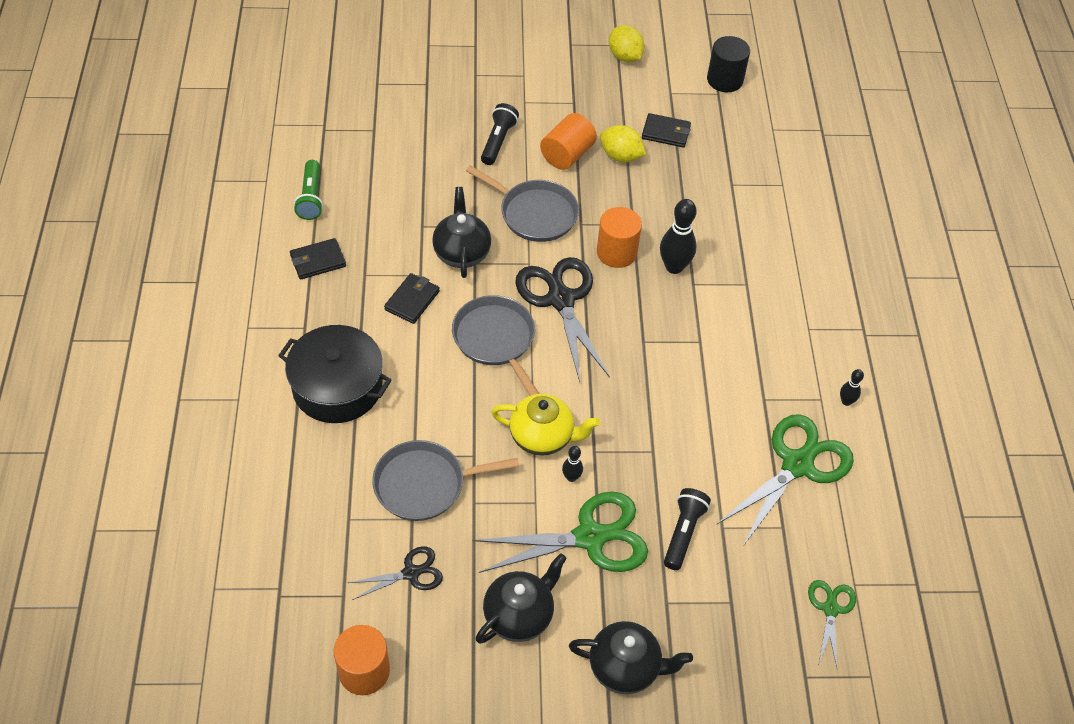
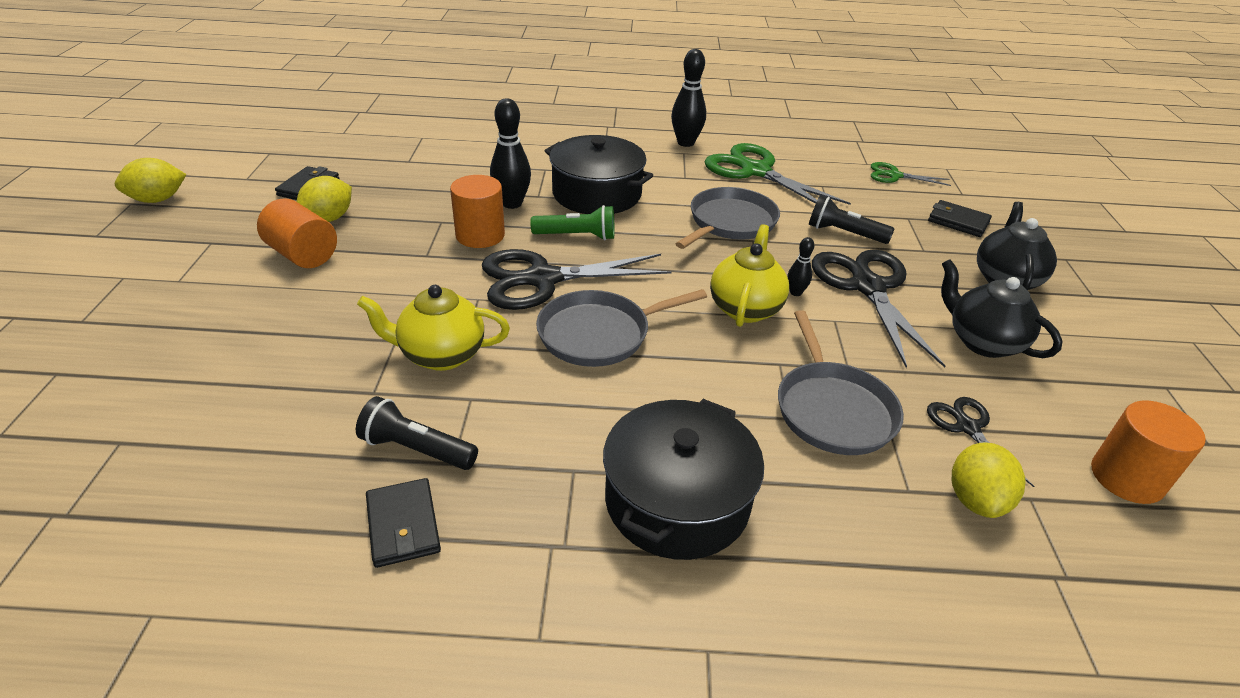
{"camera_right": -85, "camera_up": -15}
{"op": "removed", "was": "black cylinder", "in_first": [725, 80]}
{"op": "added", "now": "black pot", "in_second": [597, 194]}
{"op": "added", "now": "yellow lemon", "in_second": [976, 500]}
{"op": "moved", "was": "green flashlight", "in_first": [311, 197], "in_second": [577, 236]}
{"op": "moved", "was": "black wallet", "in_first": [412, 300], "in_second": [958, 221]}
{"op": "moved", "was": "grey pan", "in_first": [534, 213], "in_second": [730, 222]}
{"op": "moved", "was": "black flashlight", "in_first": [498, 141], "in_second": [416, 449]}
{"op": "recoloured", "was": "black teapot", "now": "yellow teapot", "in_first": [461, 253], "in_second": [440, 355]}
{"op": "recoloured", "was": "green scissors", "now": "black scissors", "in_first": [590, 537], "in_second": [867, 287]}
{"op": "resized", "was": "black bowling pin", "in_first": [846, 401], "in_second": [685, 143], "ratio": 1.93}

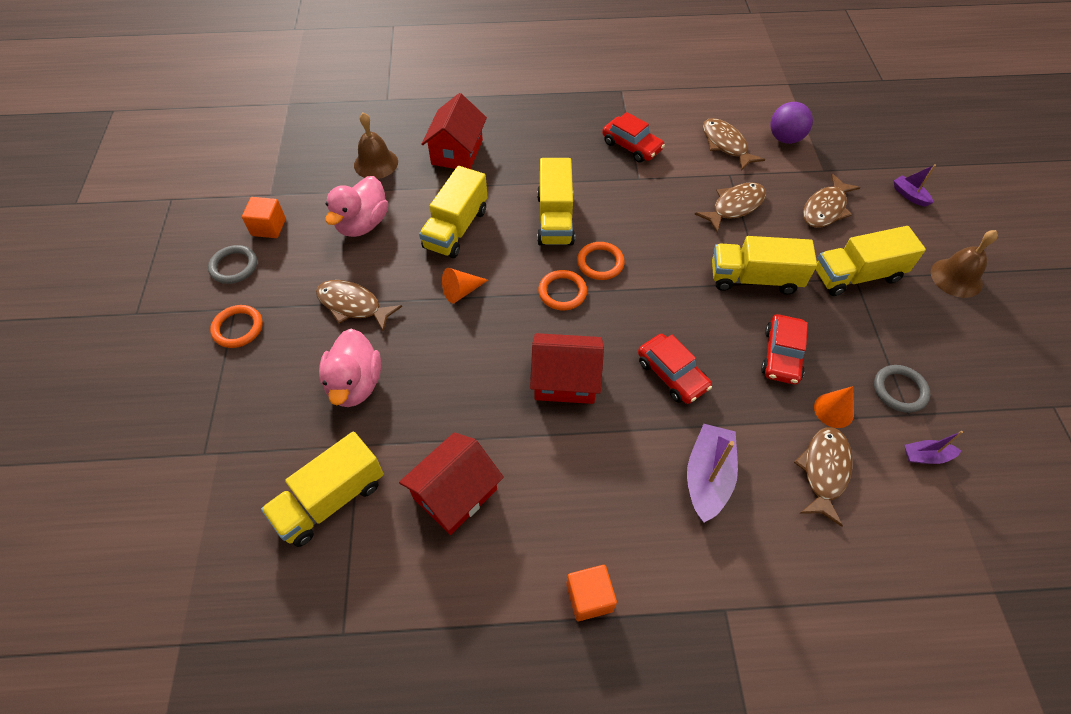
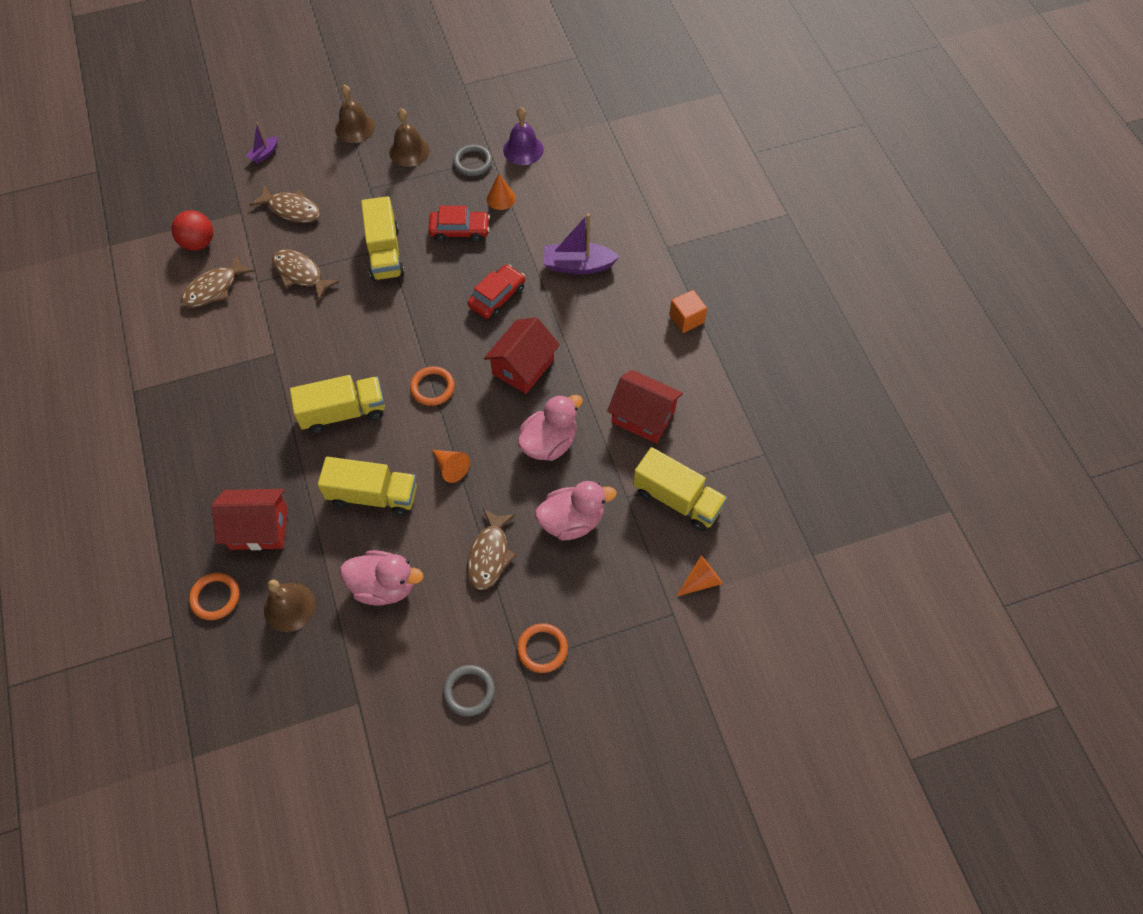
{"camera_right": -105, "camera_up": 5}
{"op": "removed", "was": "orange cube", "in_first": [269, 227]}
{"op": "removed", "was": "red car", "in_first": [631, 146]}
{"op": "removed", "was": "brown fish", "in_first": [824, 471]}
{"op": "removed", "was": "yellow truck", "in_first": [857, 275]}
{"op": "added", "now": "brown bell", "in_second": [409, 151]}
{"op": "added", "now": "pink duck", "in_second": [549, 443]}
{"op": "added", "now": "orange cone", "in_second": [701, 580]}
{"op": "moved", "was": "orange ring", "in_first": [600, 263], "in_second": [215, 597]}
{"op": "replaced", "was": "purple boat", "now": "purple bell", "in_first": [926, 456], "in_second": [523, 149]}
{"op": "recoloured", "was": "purple ball", "now": "red ball", "in_first": [785, 138], "in_second": [198, 243]}
{"op": "turned", "was": "red house", "in_first": [565, 380], "in_second": [523, 367], "clockwise": 45}

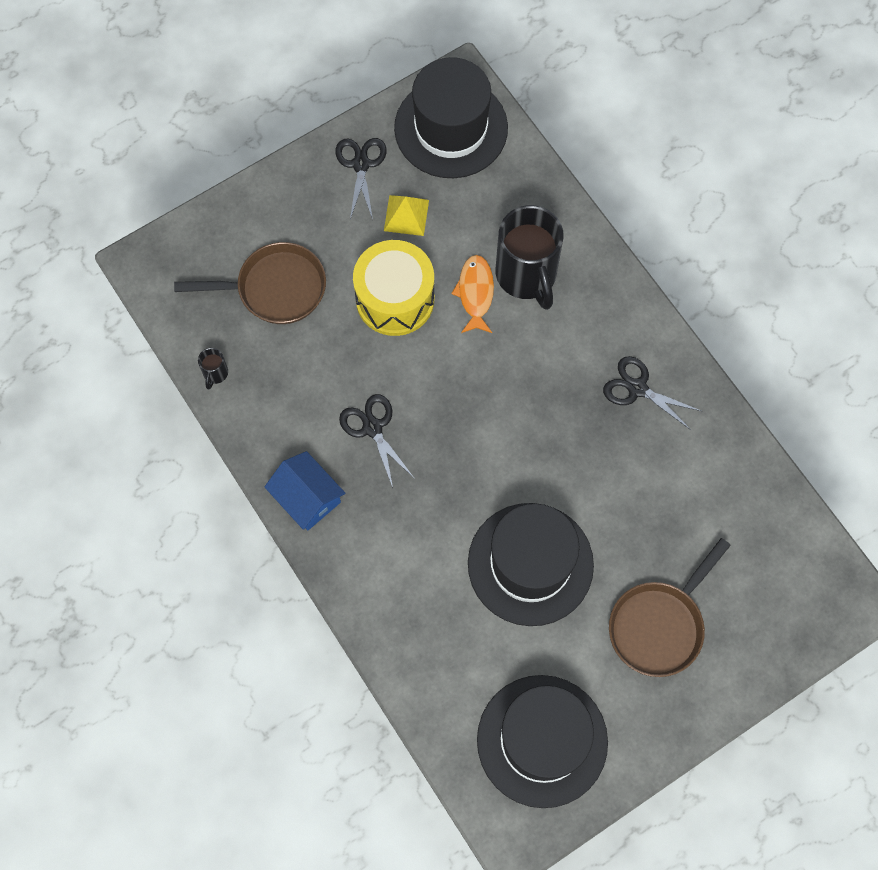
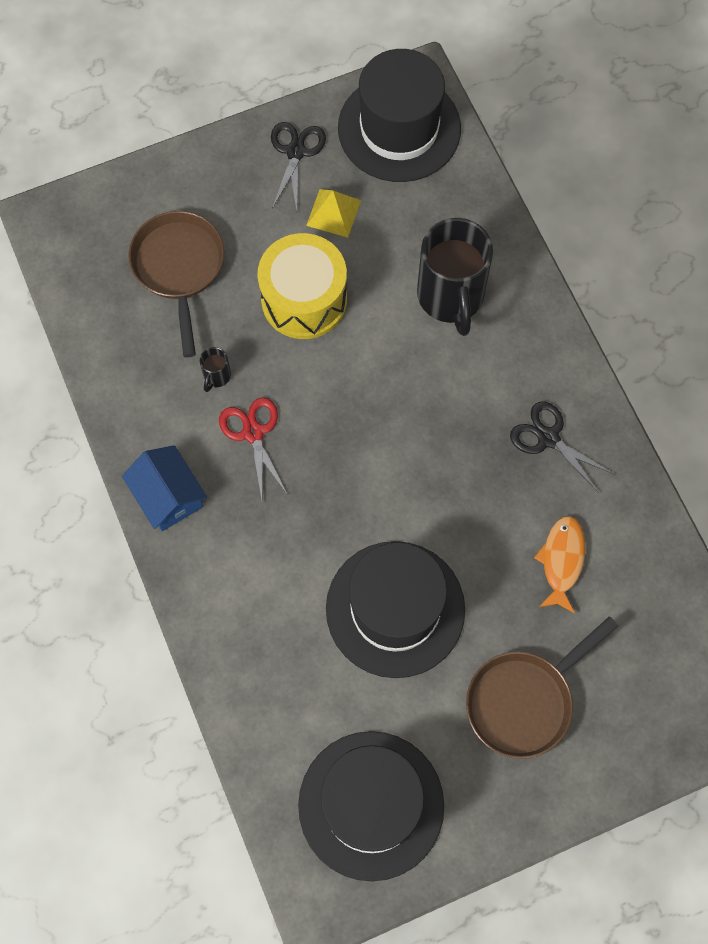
{"camera_right": 10, "camera_up": 0}
{"op": "moved", "was": "black mug", "in_first": [215, 373], "in_second": [216, 376]}
{"op": "moved", "was": "orange fish", "in_first": [475, 293], "in_second": [561, 561]}
{"op": "recoloured", "was": "black scissors", "now": "red scissors", "in_first": [372, 428], "in_second": [253, 433]}
{"op": "turned", "was": "brown pan", "in_first": [275, 288], "in_second": [179, 268], "clockwise": -105}

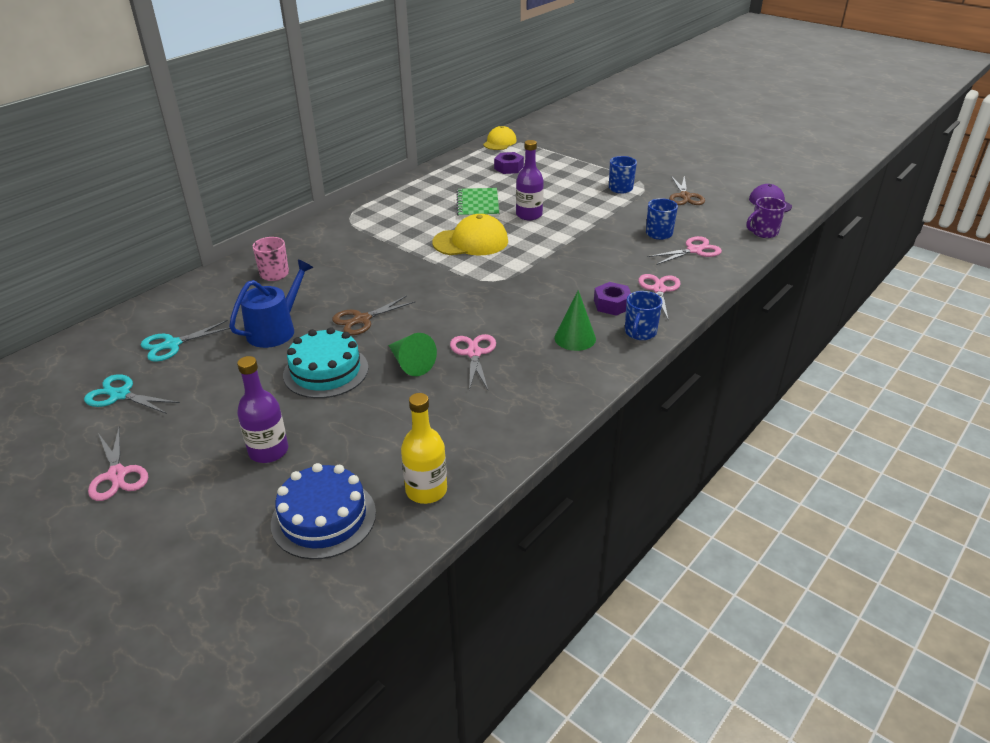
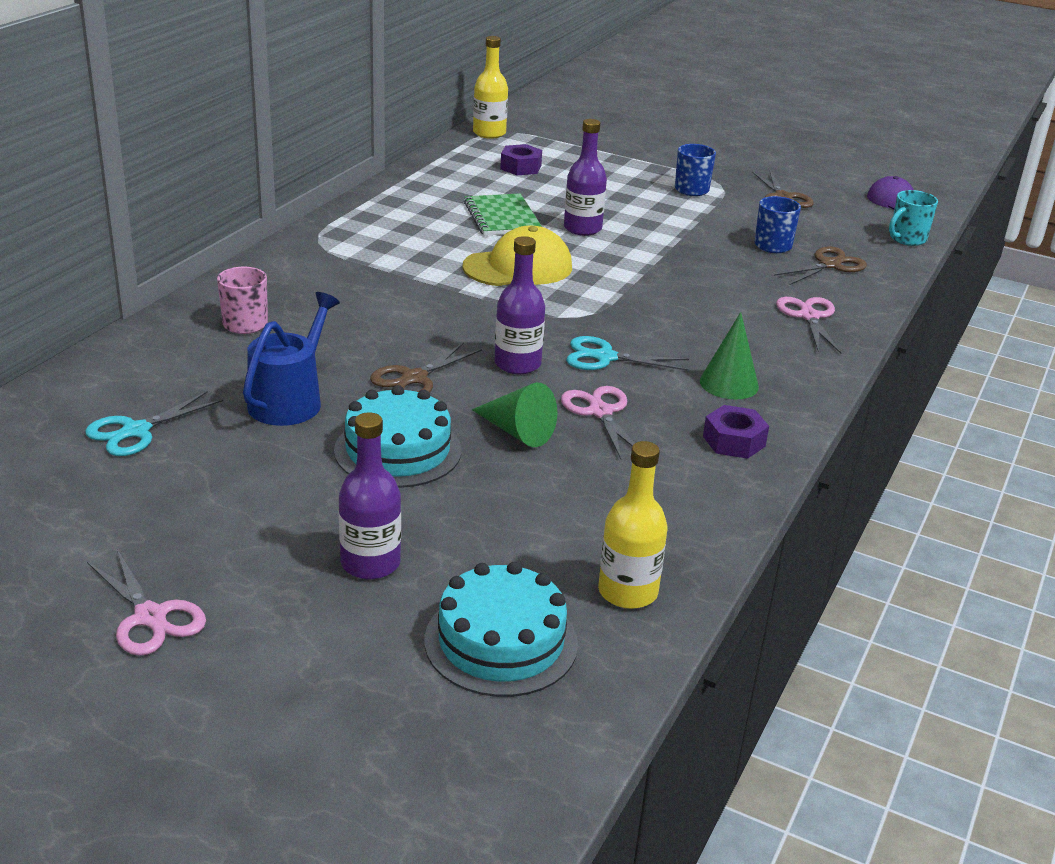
{"camera_right": -15, "camera_up": -5}
{"op": "removed", "was": "blue mug", "in_first": [640, 332]}
{"op": "added", "now": "purple bottle", "in_second": [517, 364]}
{"op": "moved", "was": "turquoise scissors", "in_first": [120, 395], "in_second": [605, 357]}
{"op": "moved", "was": "purple nut", "in_first": [612, 304], "in_second": [734, 441]}
{"op": "replaced", "was": "yellow cap", "now": "yellow bottle", "in_first": [499, 142], "in_second": [489, 133]}
{"op": "recoloured", "was": "blue cake", "now": "turquoise cake", "in_first": [323, 518], "in_second": [501, 642]}
{"op": "recoloured", "was": "pink scissors", "now": "brown scissors", "in_first": [694, 250], "in_second": [830, 265]}
{"op": "recoloured", "was": "purple mug", "now": "turquoise mug", "in_first": [763, 232], "in_second": [907, 239]}

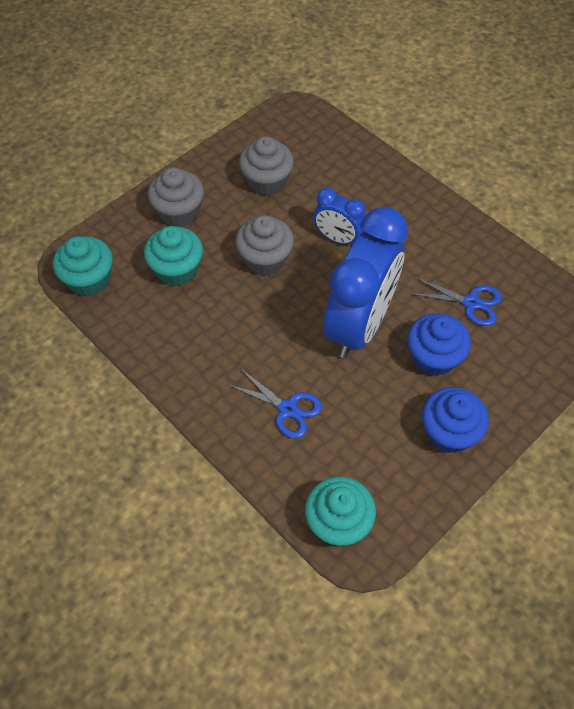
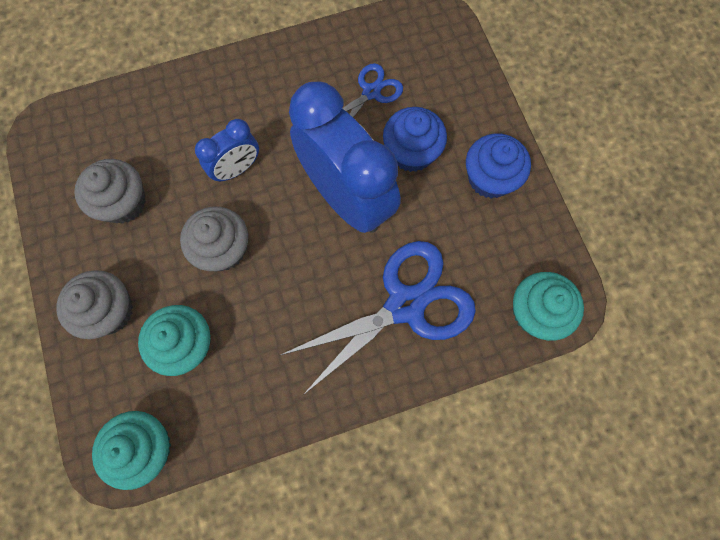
{"camera_right": -65, "camera_up": 15}
{"op": "resized", "was": "blue scissors", "in_first": [287, 409], "in_second": [405, 305], "ratio": 1.93}

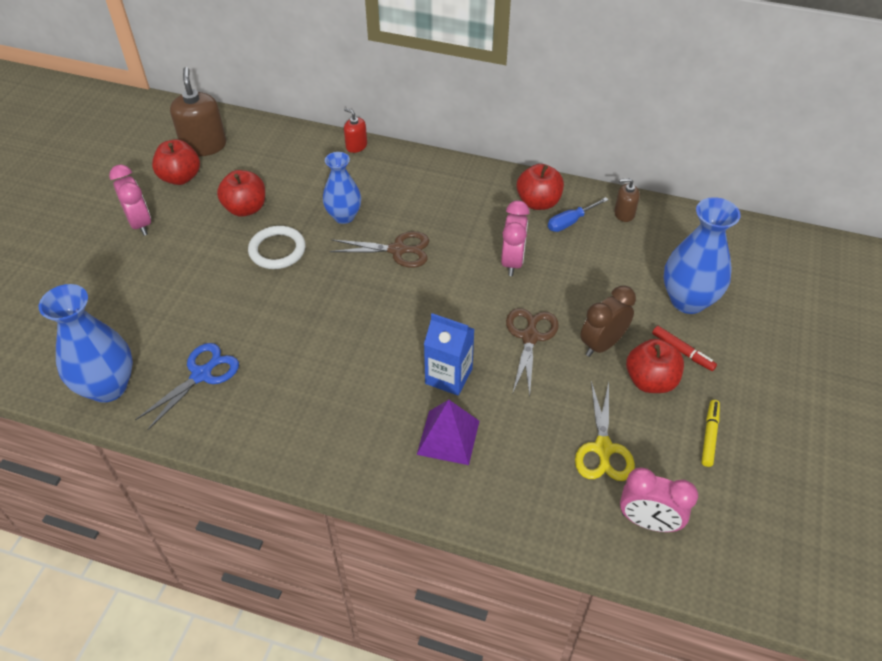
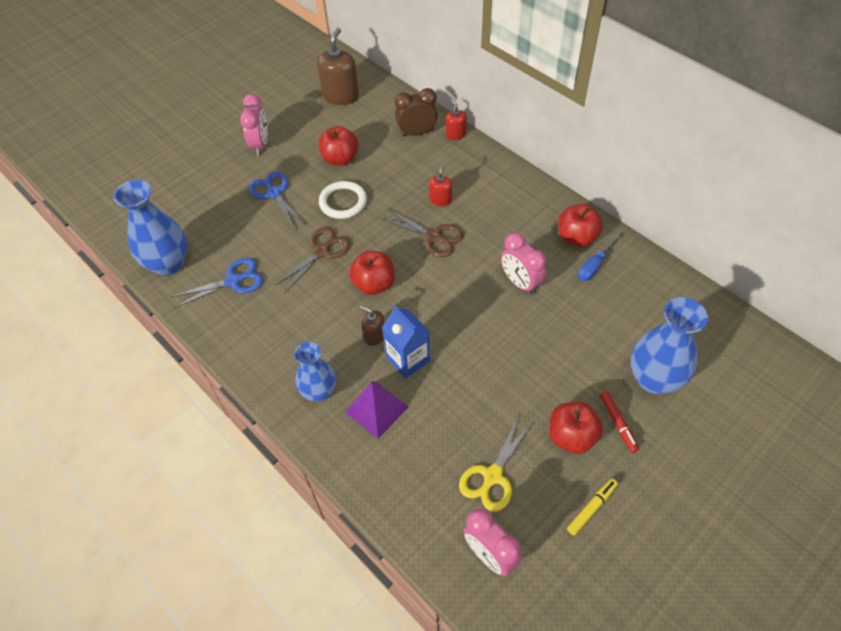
{"camera_right": 30, "camera_up": 5}
{"op": "added", "now": "blue scissors", "in_second": [274, 193]}
{"op": "added", "now": "red soap dispenser", "in_second": [440, 200]}
{"op": "moved", "was": "red apple", "in_first": [180, 177], "in_second": [374, 284]}
{"op": "moved", "was": "blue vase", "in_first": [344, 216], "in_second": [319, 392]}
{"op": "moved", "was": "brown scissors", "in_first": [530, 337], "in_second": [321, 251]}
{"op": "moved", "was": "brown clock", "in_first": [602, 344], "in_second": [417, 133]}
{"op": "moved", "was": "brown soap dispenser", "in_first": [624, 213], "in_second": [374, 336]}
{"op": "turned", "was": "pink clock", "in_first": [512, 262], "in_second": [520, 283], "clockwise": 105}
{"op": "turned", "was": "blue screwdriver", "in_first": [570, 222], "in_second": [594, 266], "clockwise": -45}

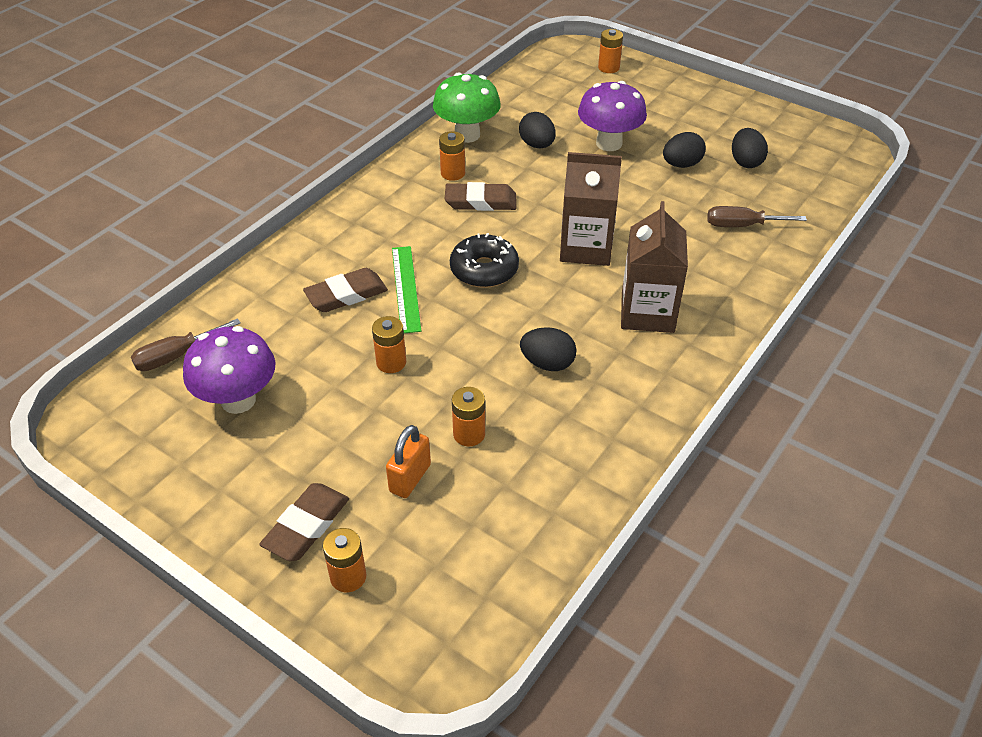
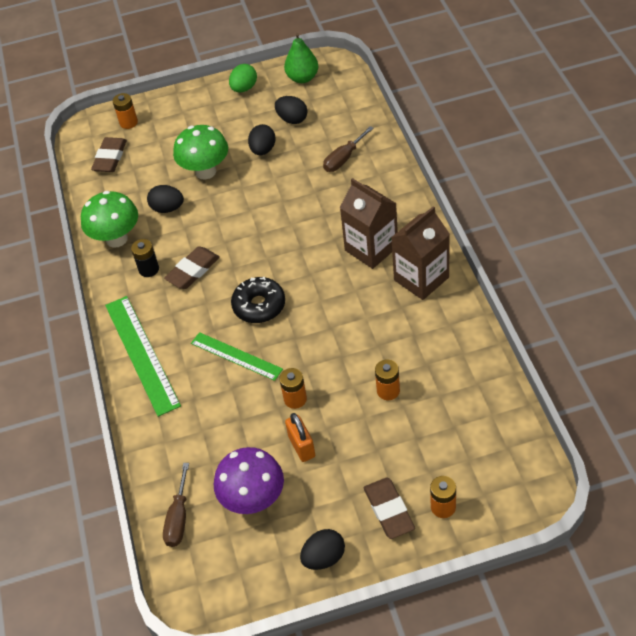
{"camera_right": -45, "camera_up": 5}
{"op": "added", "now": "green ruler", "in_second": [142, 354]}
{"op": "added", "now": "green egg", "in_second": [244, 88]}
{"op": "added", "now": "green pear", "in_second": [302, 78]}
{"op": "moved", "was": "brown eraser", "in_first": [346, 294], "in_second": [110, 158]}
{"op": "moved", "was": "orange padlock", "in_first": [410, 478], "in_second": [302, 446]}
{"op": "moved", "was": "black egg", "in_first": [547, 363], "in_second": [324, 557]}
{"op": "moved", "was": "brown carton", "in_first": [586, 248], "in_second": [421, 279]}
{"op": "recoloured", "was": "orange battery", "now": "black battery", "in_first": [453, 173], "in_second": [149, 269]}
{"op": "recoloured", "was": "purple mushroom", "now": "green mushroom", "in_first": [609, 143], "in_second": [205, 171]}

